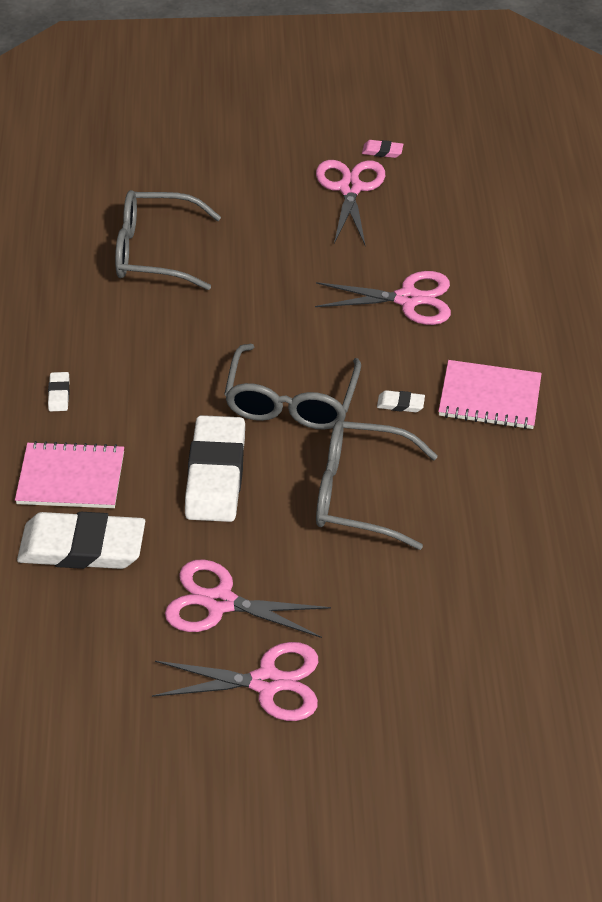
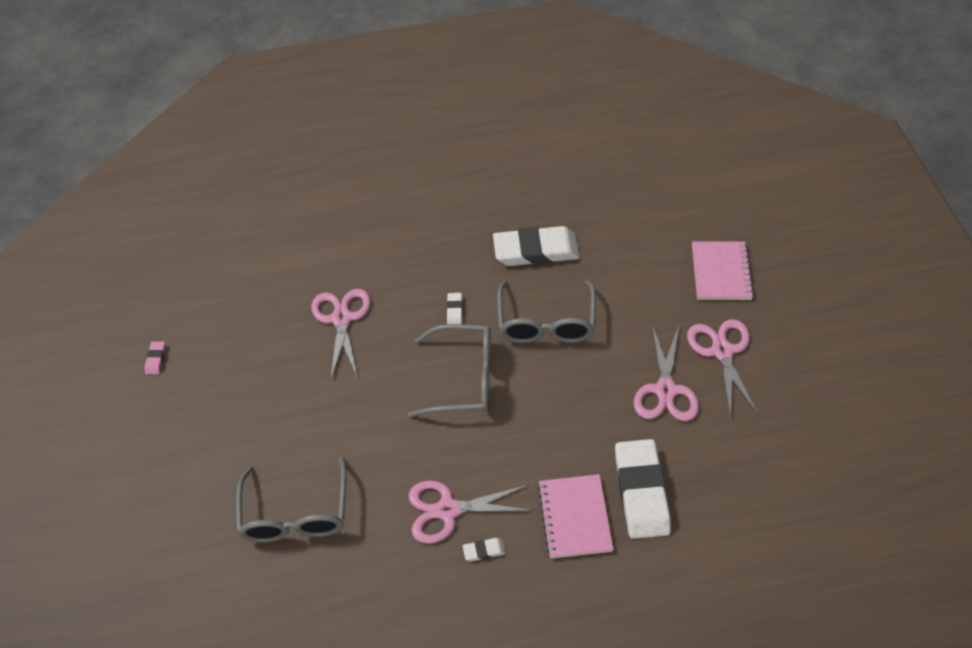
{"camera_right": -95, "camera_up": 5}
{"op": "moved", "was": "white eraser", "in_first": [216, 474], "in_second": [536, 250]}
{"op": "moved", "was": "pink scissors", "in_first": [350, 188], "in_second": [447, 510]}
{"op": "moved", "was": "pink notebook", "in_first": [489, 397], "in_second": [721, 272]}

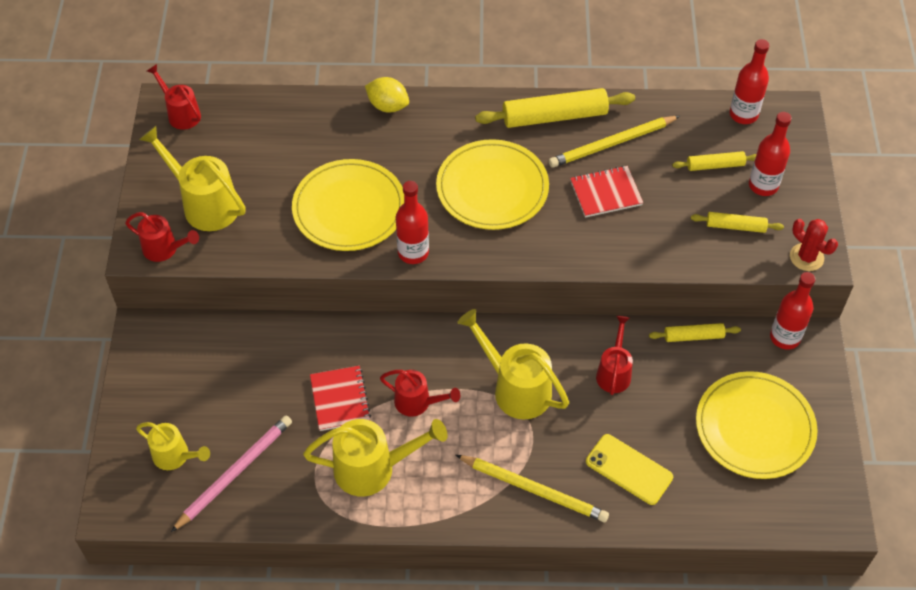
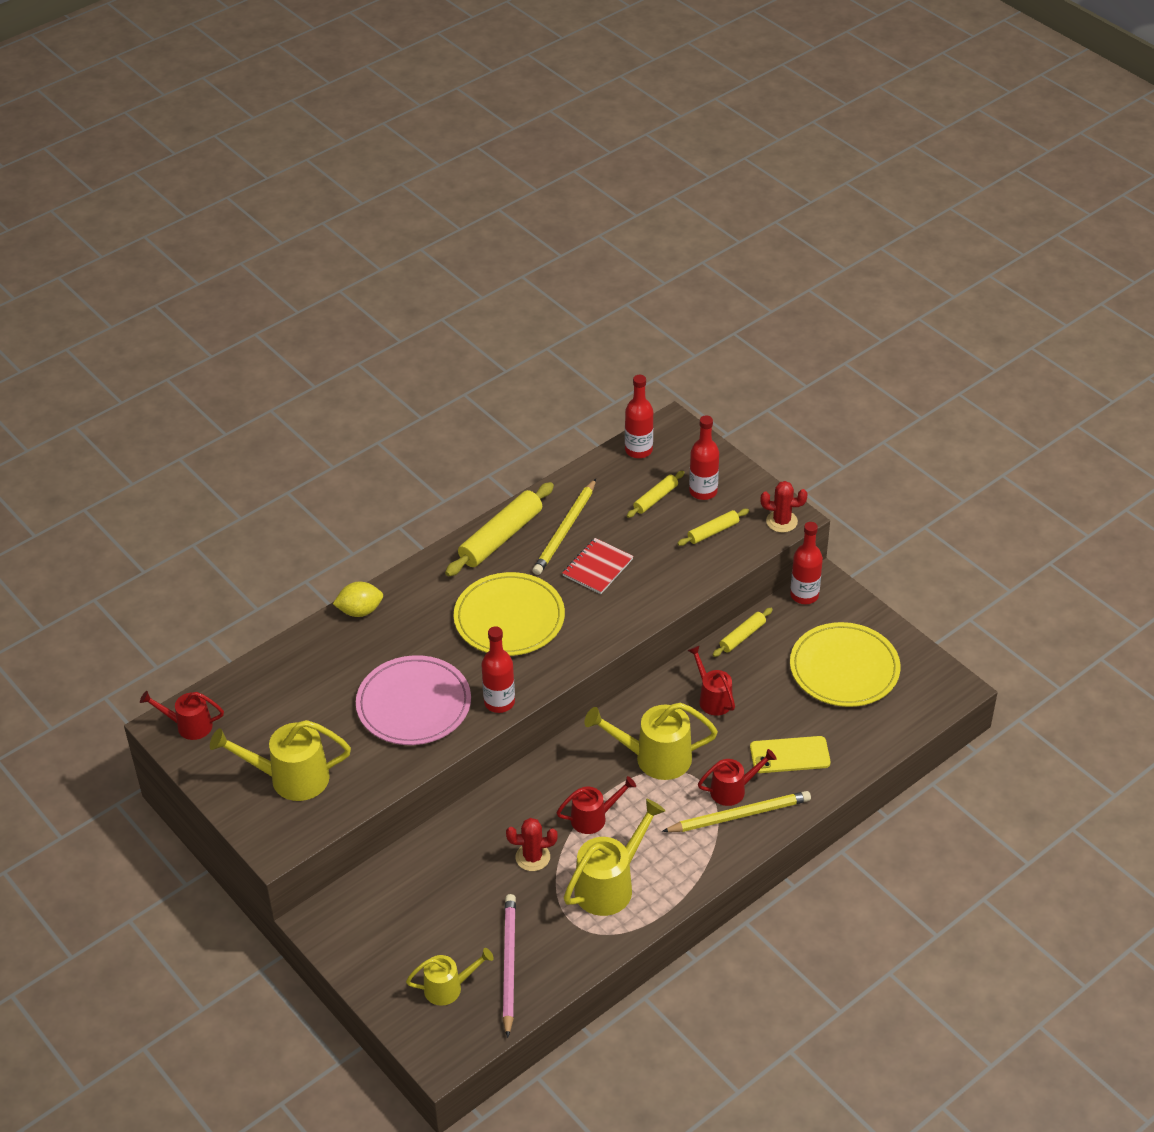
{"camera_right": -40, "camera_up": -10}
{"op": "moved", "was": "red watering can", "in_first": [165, 249], "in_second": [733, 790]}
{"op": "replaced", "was": "red notebook", "now": "red cactus", "in_first": [340, 399], "in_second": [532, 857]}
{"op": "recoloured", "was": "yellow plate", "now": "pink plate", "in_first": [349, 208], "in_second": [413, 704]}

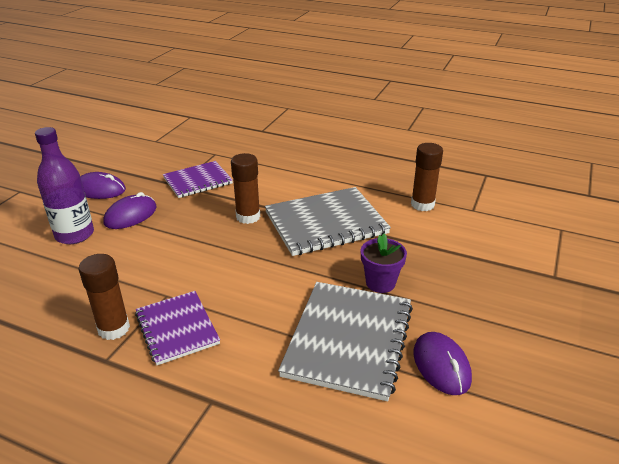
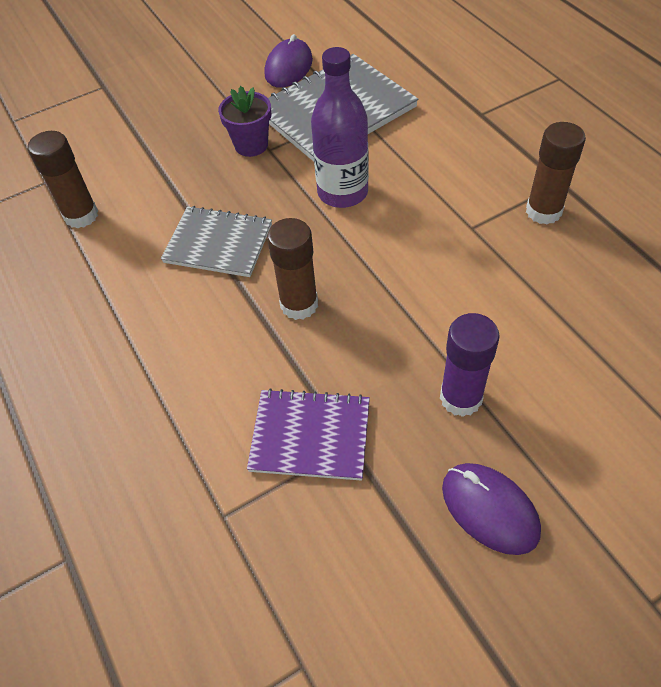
{"camera_right": -140, "camera_up": 20}
{"op": "removed", "was": "purple notebook", "in_first": [177, 328]}
{"op": "moved", "was": "purple bottle", "in_first": [75, 235], "in_second": [342, 192]}
{"op": "replaced", "was": "purple mouse", "now": "purple glue stick", "in_first": [130, 215], "in_second": [461, 398]}
{"op": "resized", "was": "grey notebook", "in_first": [326, 223], "in_second": [218, 243], "ratio": 0.62}

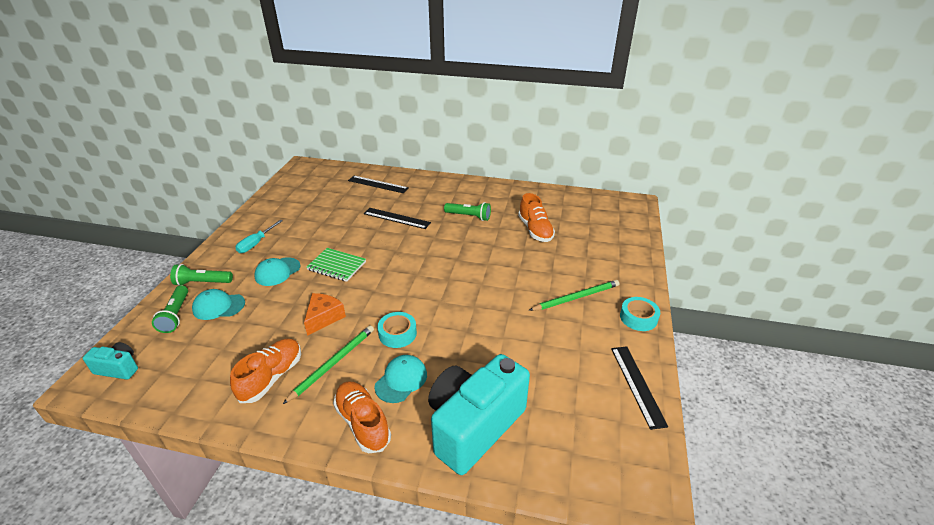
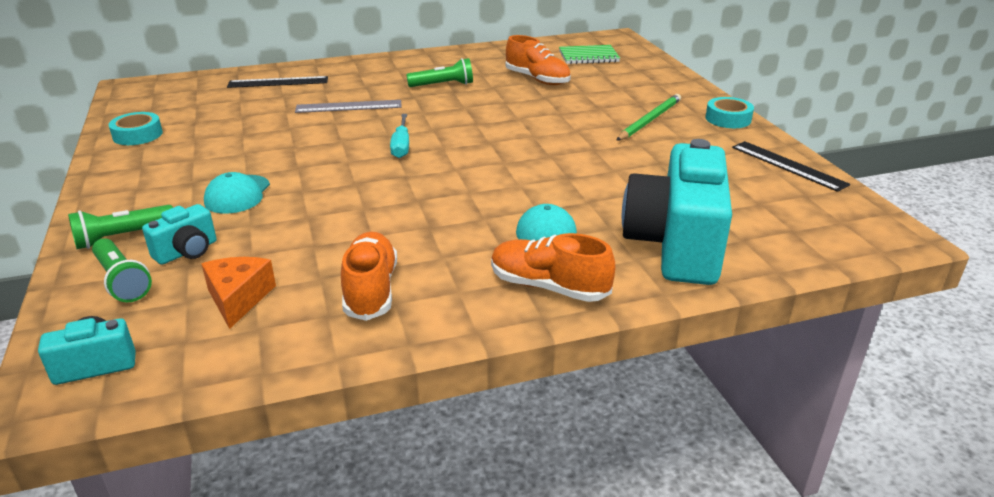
{"camera_right": -30, "camera_up": -5}
{"op": "removed", "was": "green pencil", "in_first": [333, 363]}
{"op": "moved", "was": "turquoise screwdriver", "in_first": [256, 243], "in_second": [401, 146]}
{"op": "moved", "was": "orange cheese", "in_first": [324, 318], "in_second": [238, 298]}
{"op": "moved", "was": "green notebook", "in_first": [336, 266], "in_second": [588, 57]}
{"op": "moved", "was": "turquoise tape", "in_first": [397, 333], "in_second": [137, 135]}
{"op": "replaced", "was": "turquoise cap", "now": "turquoise camera", "in_first": [218, 306], "in_second": [187, 252]}
{"op": "recoloured", "was": "black ruler", "now": "grey ruler", "in_first": [396, 218], "in_second": [349, 106]}

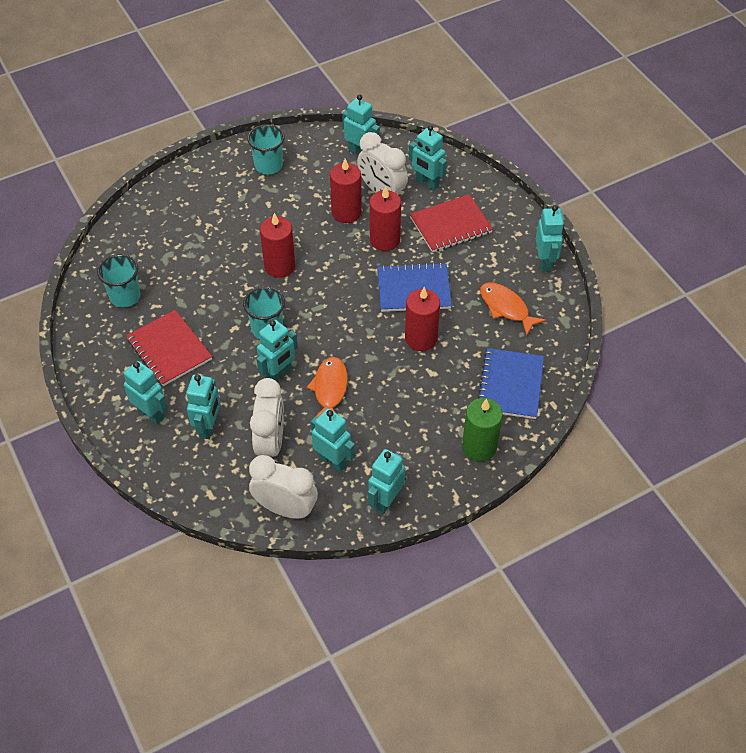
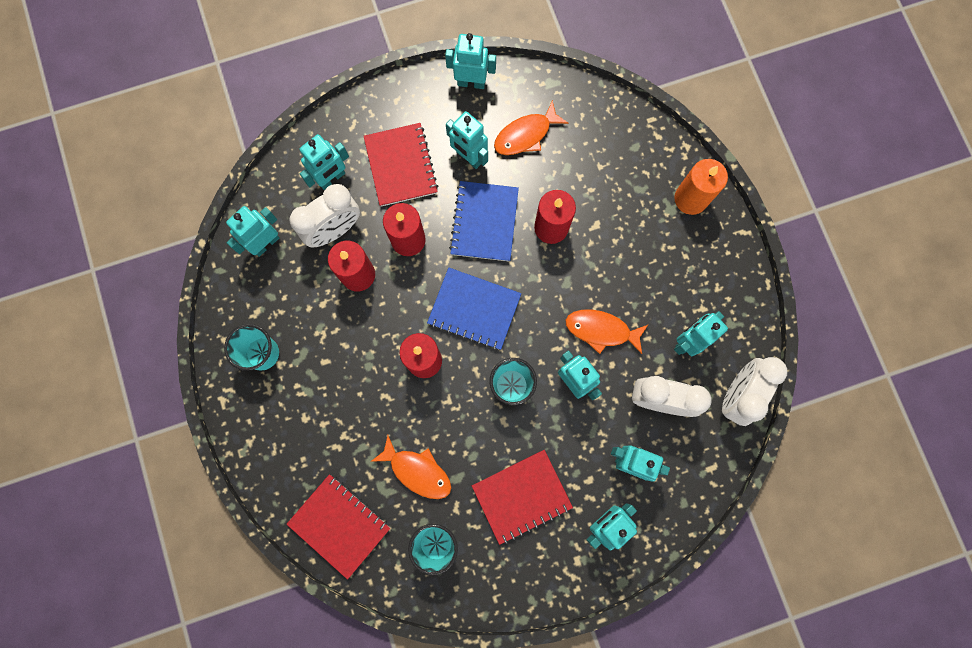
{"camera_right": -80, "camera_up": 25}
{"op": "added", "now": "red notebook", "in_second": [339, 525]}
{"op": "added", "now": "orange fish", "in_second": [417, 471]}
{"op": "moved", "was": "turquoise robot", "in_first": [386, 501], "in_second": [469, 157]}
{"op": "moved", "was": "blue notebook", "in_first": [510, 385], "in_second": [474, 309]}
{"op": "recoloured", "was": "green candle", "now": "orange candle", "in_first": [479, 447], "in_second": [691, 198]}

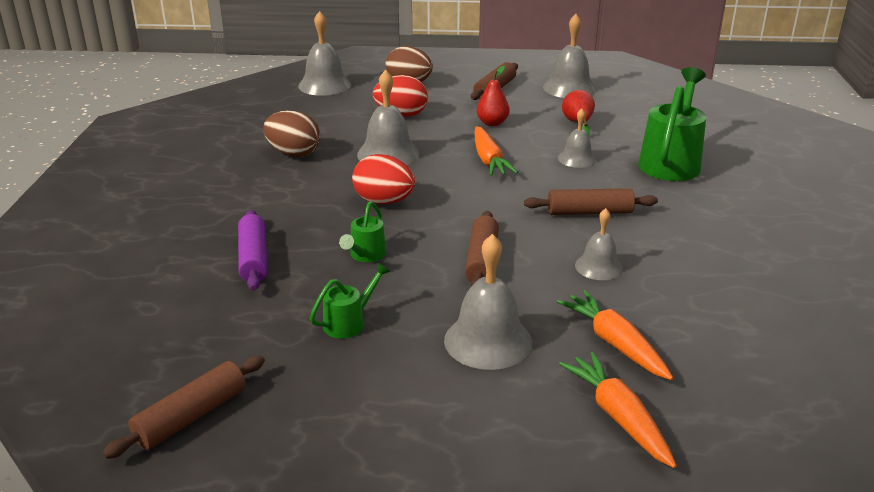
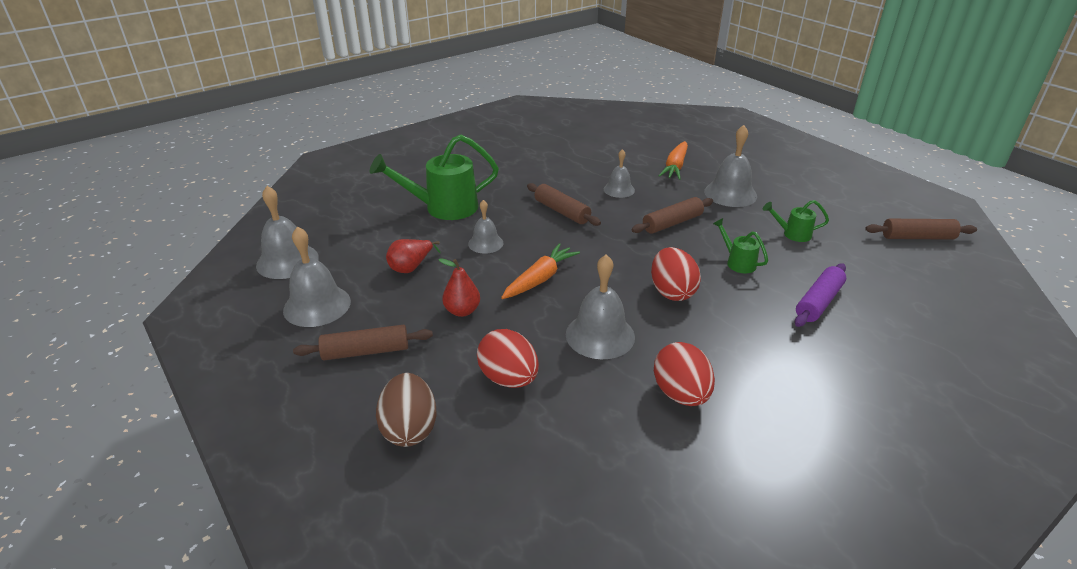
{"camera_right": -130, "camera_up": 5}
{"op": "removed", "was": "orange carrot", "in_first": [618, 417]}
{"op": "moved", "was": "grey bell", "in_first": [324, 85], "in_second": [287, 261]}
{"op": "recoloured", "was": "brown egg", "now": "red egg", "in_first": [293, 154], "in_second": [681, 394]}
{"op": "turned", "was": "green watering can", "in_first": [365, 255], "in_second": [737, 262], "clockwise": -105}

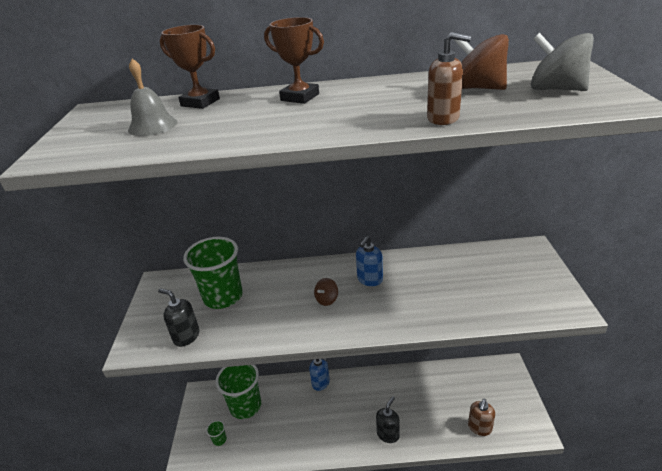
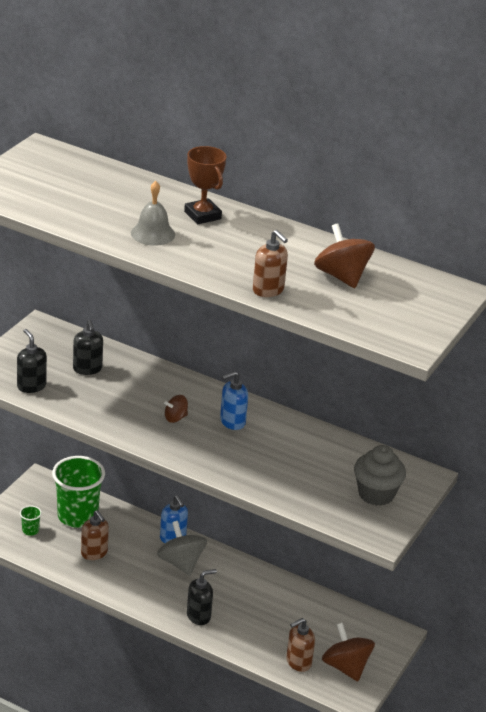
{"camera_right": 25, "camera_up": 0}
{"op": "removed", "was": "brown trophy", "in_first": [200, 102]}
{"op": "added", "now": "brown soap dispenser", "in_second": [94, 553]}
{"op": "added", "now": "brown spinning top", "in_second": [346, 667]}
{"op": "added", "now": "grey cupcake", "in_second": [376, 494]}
{"op": "moved", "was": "grey bell", "in_first": [152, 126], "in_second": [153, 233]}
{"op": "moved", "was": "grey spinning top", "in_first": [556, 89], "in_second": [181, 563]}
{"op": "replaced", "was": "green cup", "now": "black soap dispenser", "in_first": [223, 297], "in_second": [87, 369]}

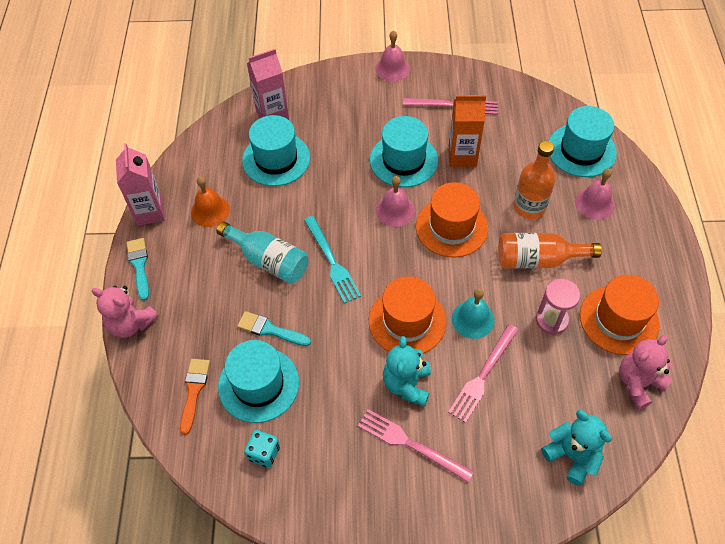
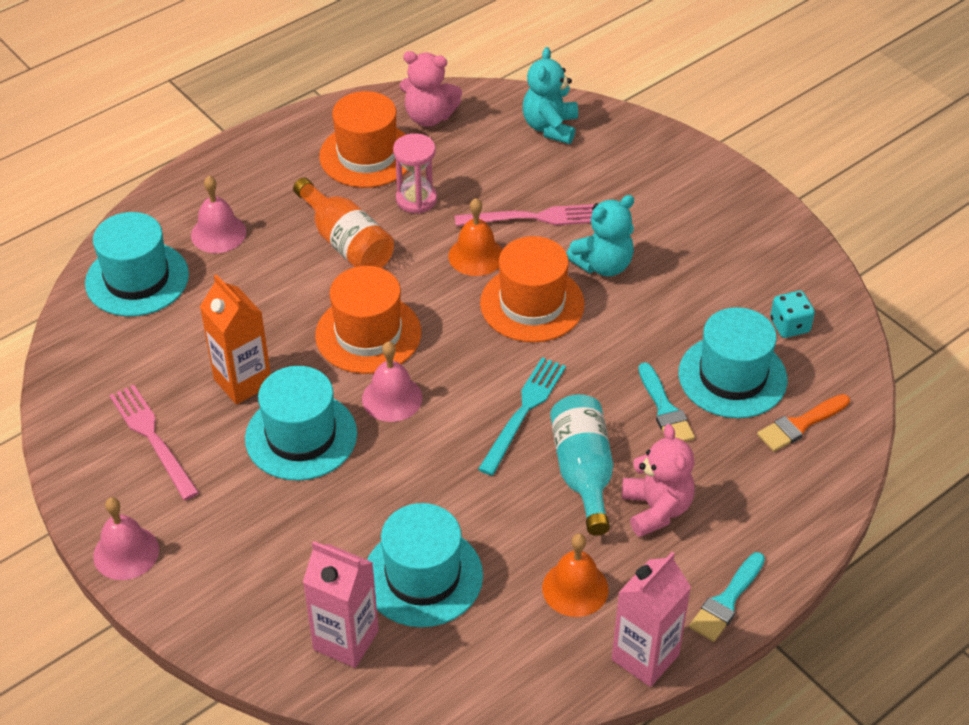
{"camera_right": -130, "camera_up": -10}
{"op": "removed", "was": "pink fork", "in_first": [411, 444]}
{"op": "removed", "was": "orange bottle", "in_first": [529, 207]}
{"op": "moved", "was": "pink teddy bear", "in_first": [131, 323], "in_second": [656, 509]}
{"op": "recoloured", "was": "turquoise bell", "now": "orange bell", "in_first": [473, 319], "in_second": [476, 256]}

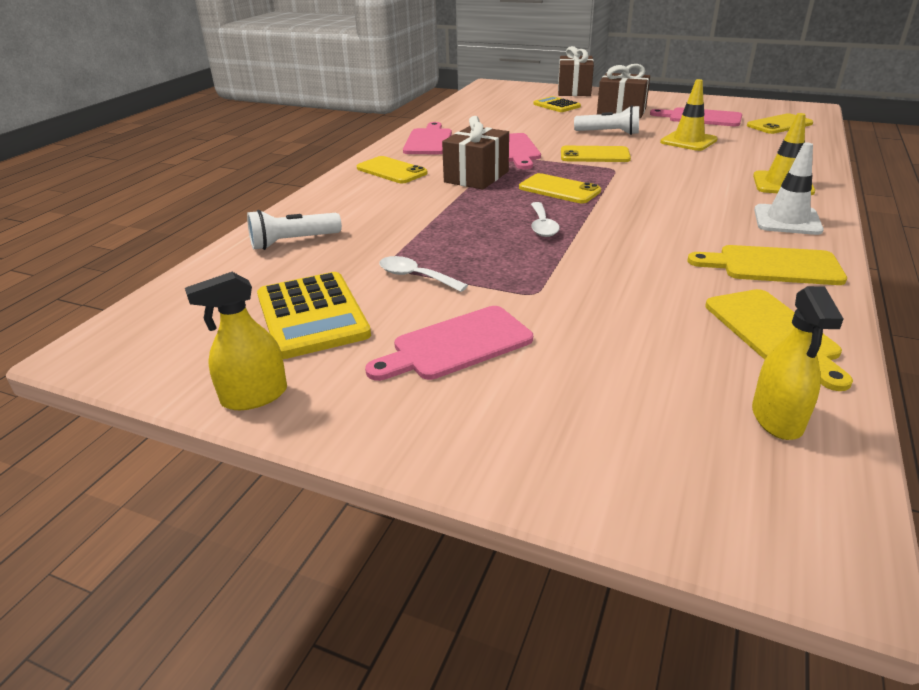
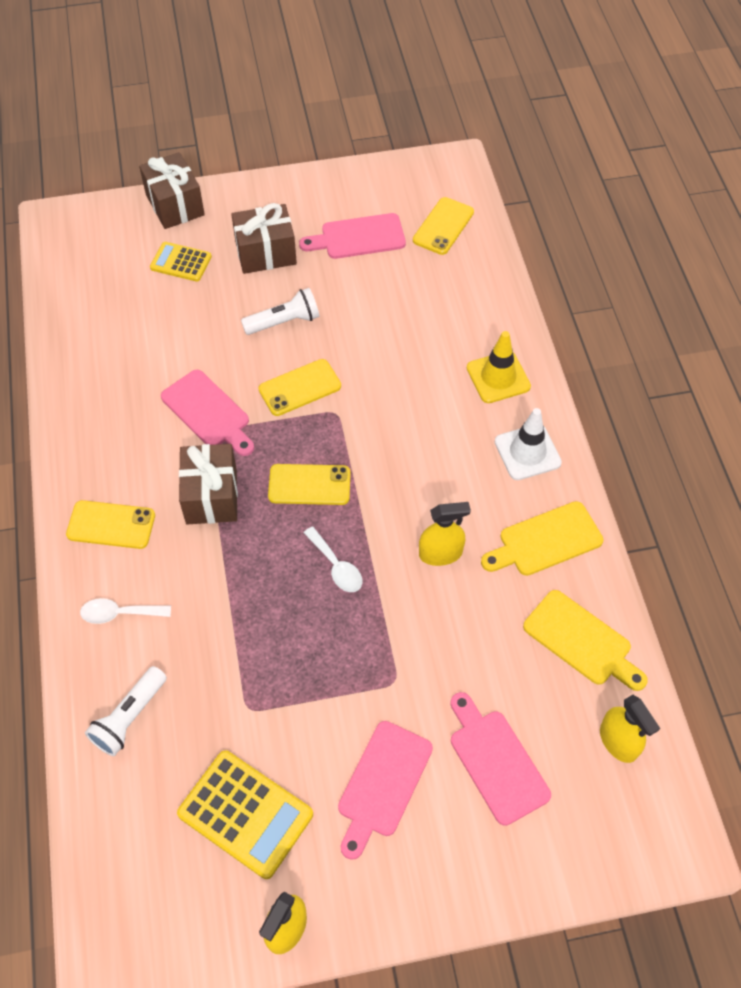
{"camera_right": -35, "camera_up": 25}
{"op": "removed", "was": "yellow traffic cone", "in_first": [688, 141]}
{"op": "added", "now": "yellow spray bottle", "in_second": [440, 553]}
{"op": "moved", "was": "white spoon", "in_first": [415, 276], "in_second": [119, 613]}
{"op": "moved", "was": "pink cutting board", "in_first": [428, 141], "in_second": [496, 761]}

